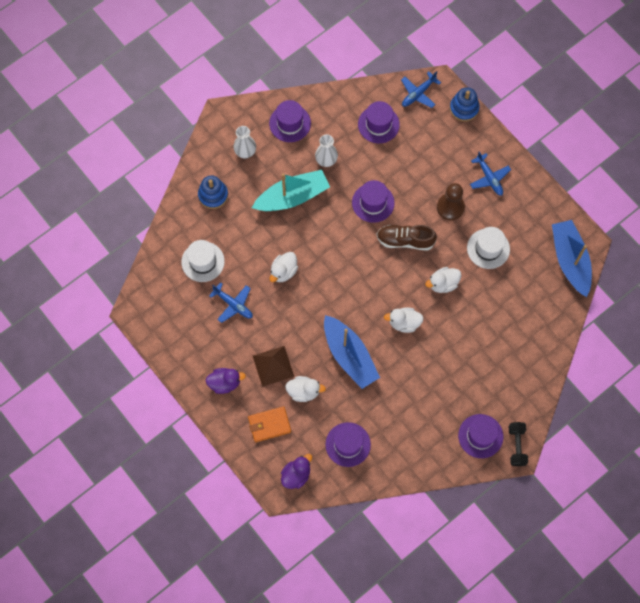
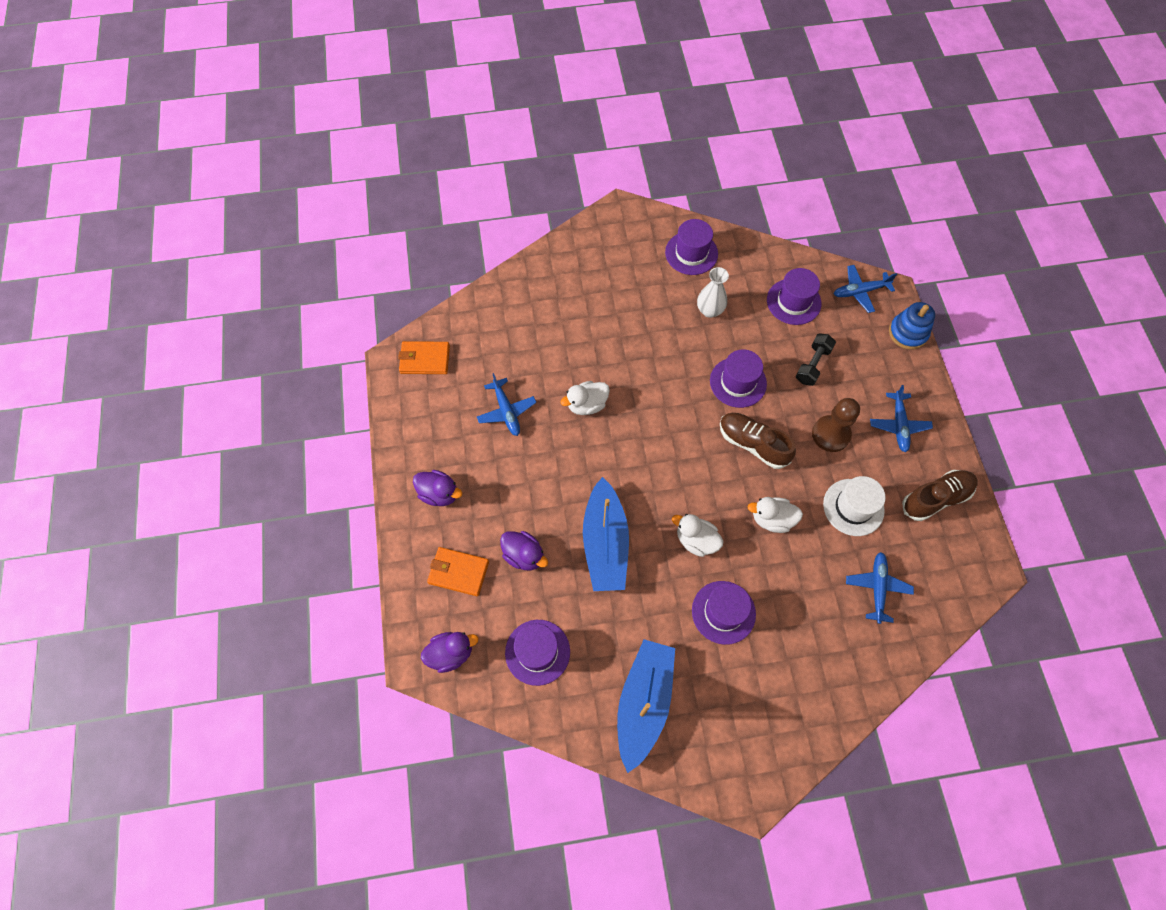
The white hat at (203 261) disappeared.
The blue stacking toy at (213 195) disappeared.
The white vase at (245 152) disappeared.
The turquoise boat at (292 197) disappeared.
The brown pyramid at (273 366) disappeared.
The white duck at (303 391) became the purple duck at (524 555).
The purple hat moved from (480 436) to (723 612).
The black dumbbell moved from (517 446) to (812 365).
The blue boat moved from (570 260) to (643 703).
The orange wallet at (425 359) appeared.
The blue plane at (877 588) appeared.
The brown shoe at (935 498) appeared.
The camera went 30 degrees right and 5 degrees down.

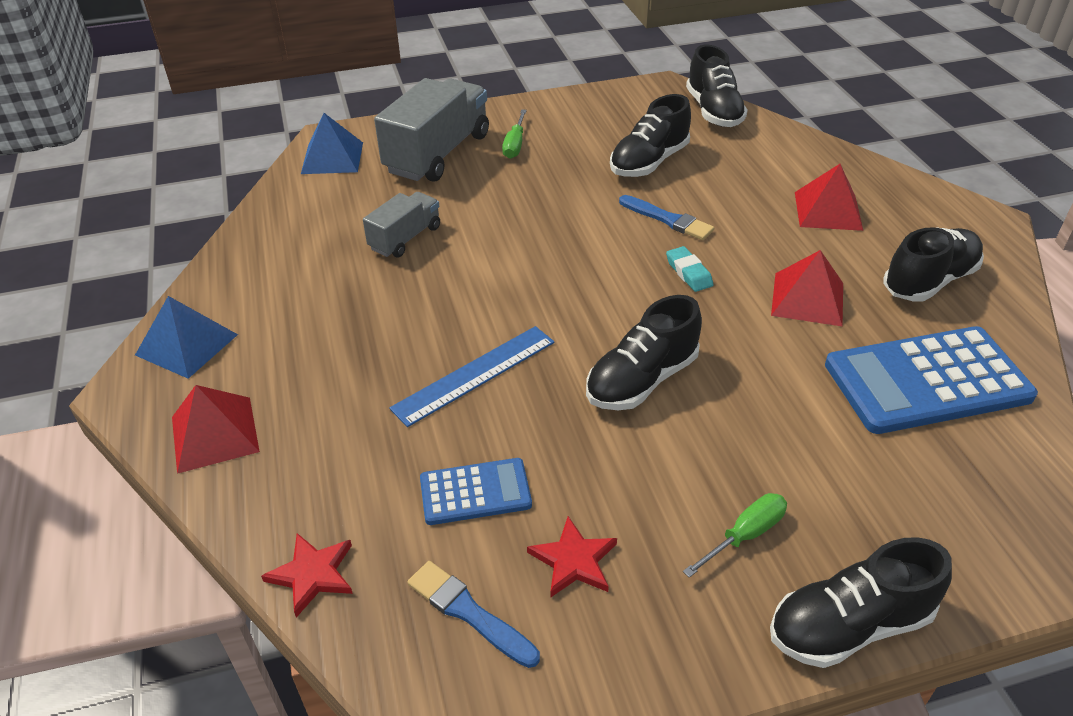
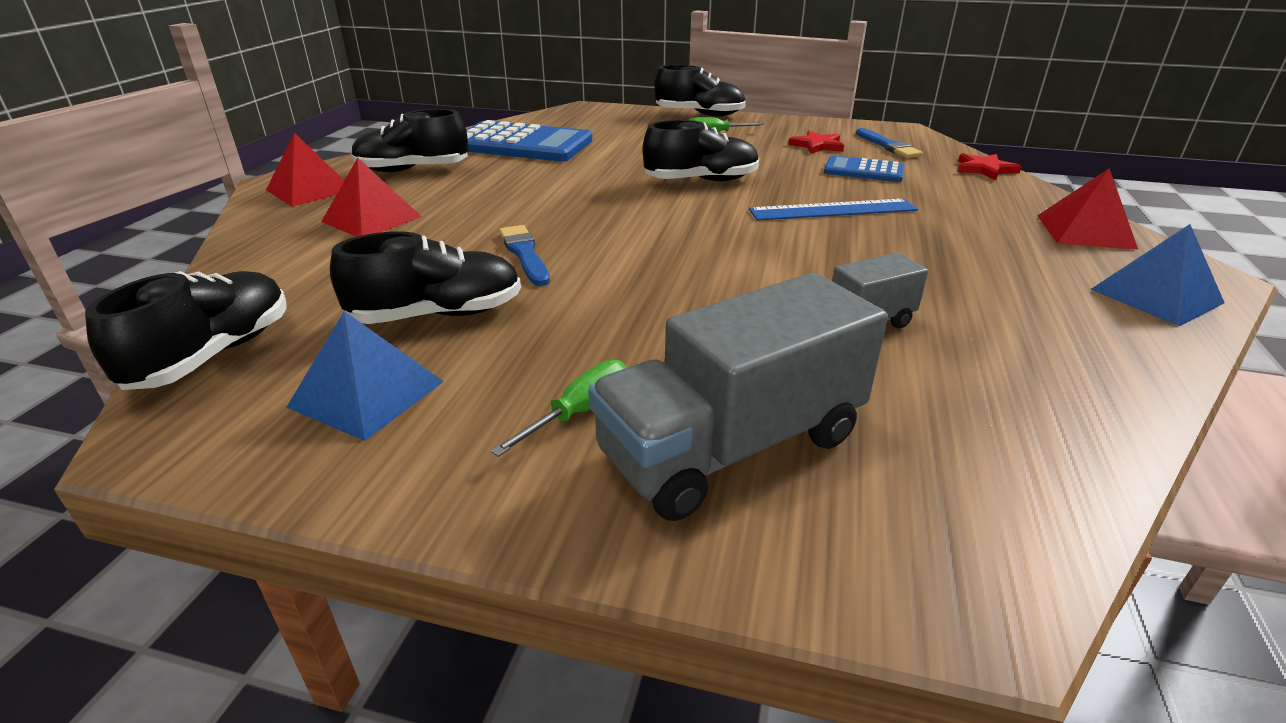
The blue pyramid moved from (332 157) to (366 394).
The turquoise eraser at (688 273) disappeared.
The red pyramid moved from (807 299) to (310 190).
The camera went 150 degrees left and 10 degrees down.

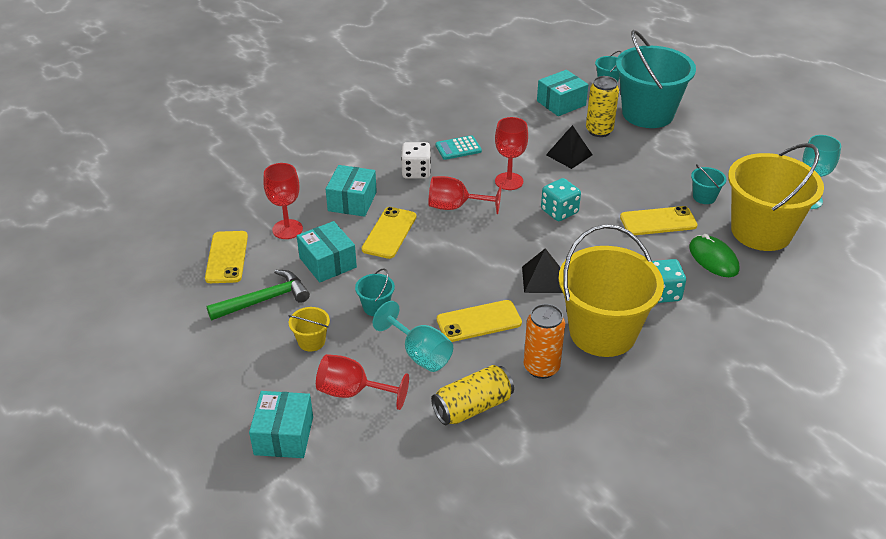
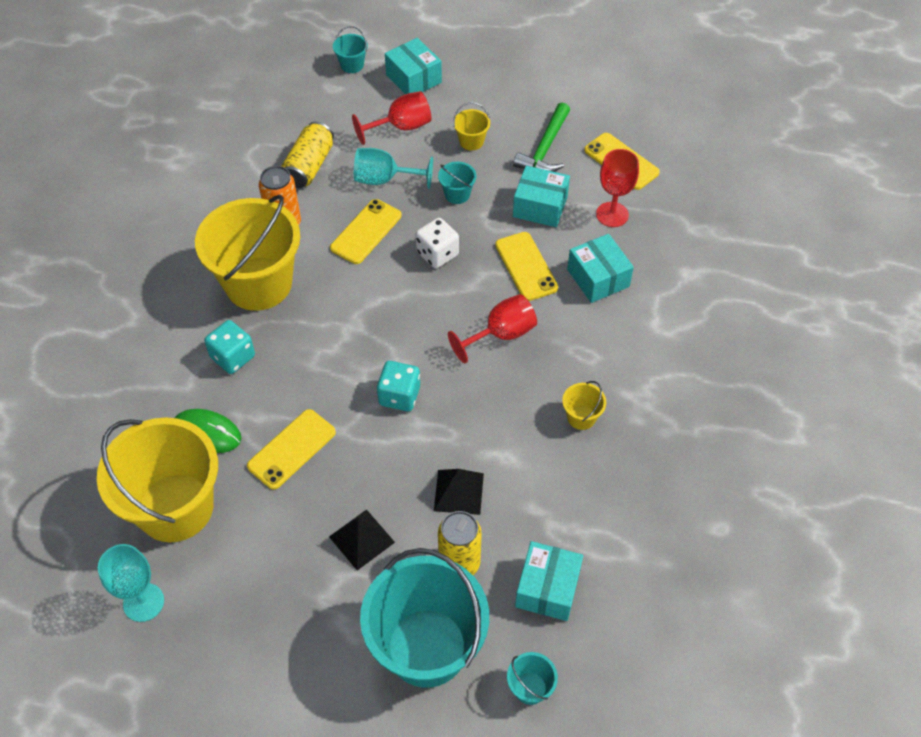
The white dice moved from (416 172) to (437 254).
The turquoise calculator at (458 148) was replaced by the yellow bucket at (581 417).
The red goblet at (509 181) disappeared.
The black pyramid moved from (542 279) to (361 539).
The turquoise bucket moved from (704 197) to (352 65).
The camera went 140 degrees right and 15 degrees up.

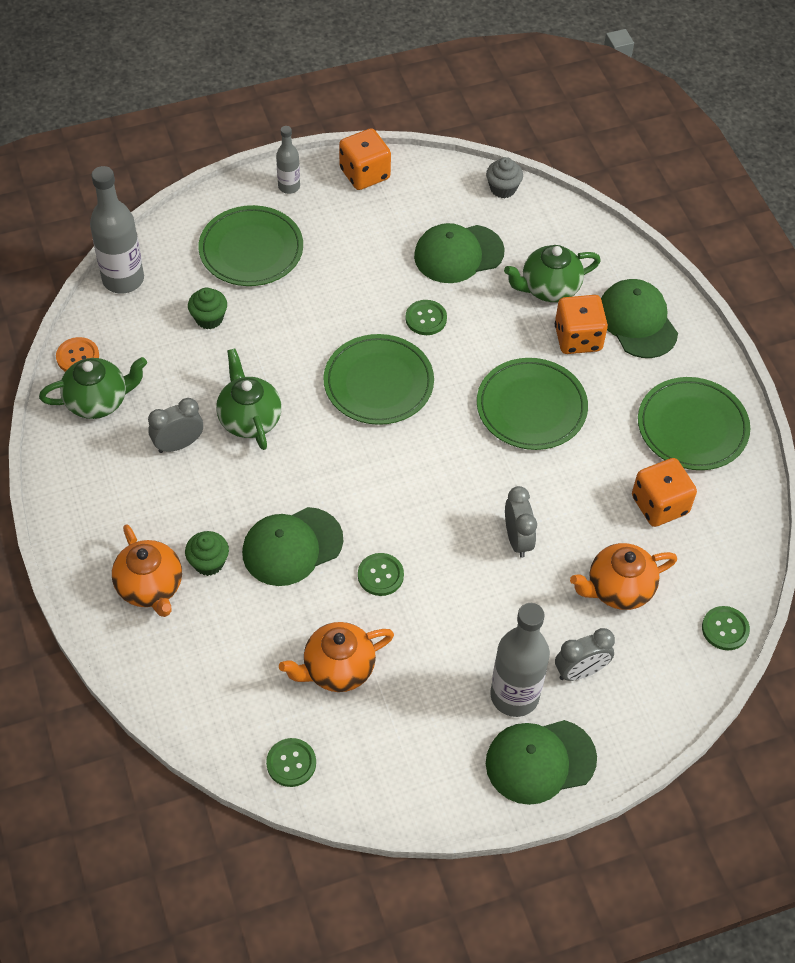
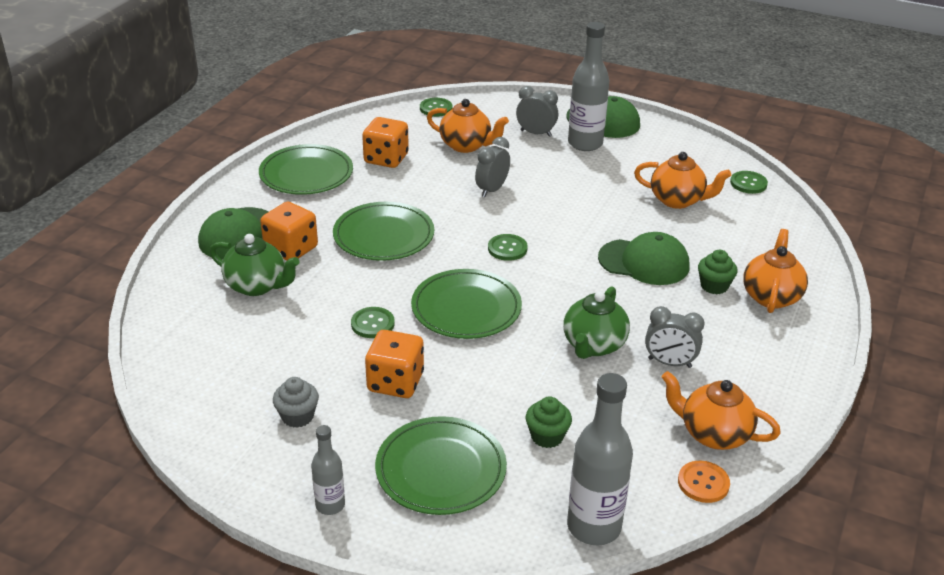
The green teapot at (98 401) became the orange teapot at (713 434).
The orange dice moved from (364 174) to (395 382).
The green button moved from (380 575) to (507 248).
The green cap at (458 254) disappeared.
The grey cupcake moved from (503 189) to (297 416).
The camera went 135 degrees left and 20 degrees down.

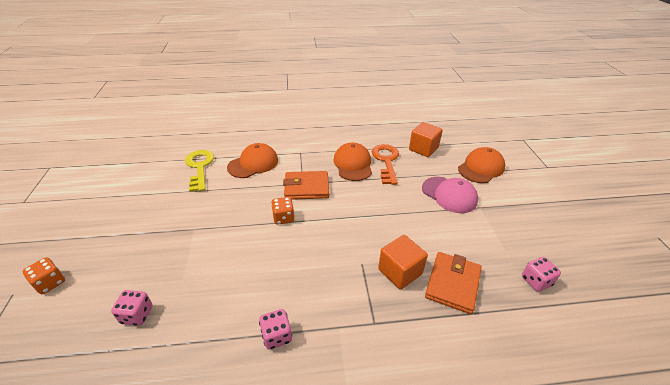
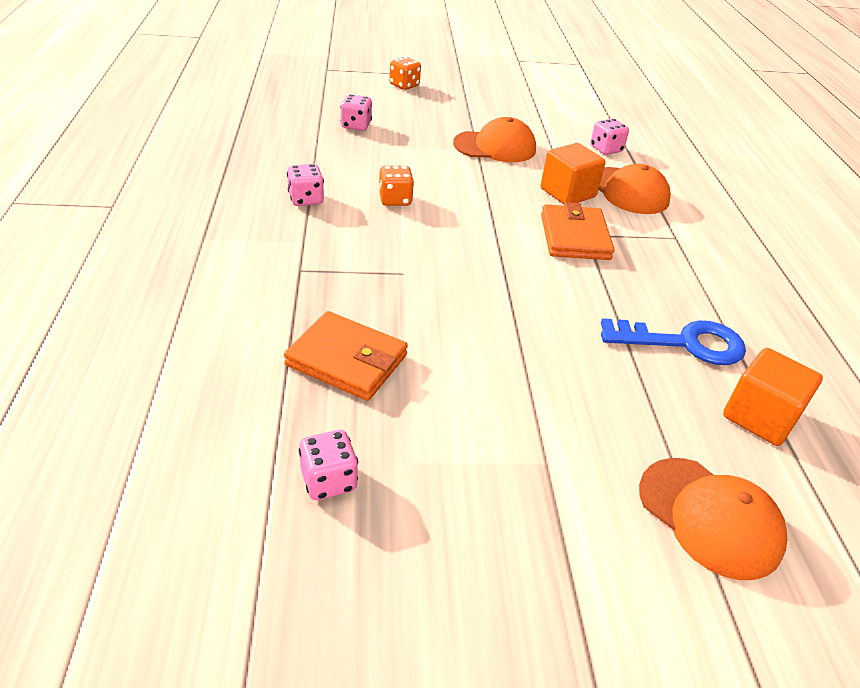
The yellow key at (200 167) was replaced by the pink dice at (606 149).
The orange dice moved from (283 218) to (395 200).
The orange cap moved from (353 164) to (495 147).
The orange key at (386 161) became the blue key at (684 343).
The orange cube moved from (400 272) to (567 193).
The pink cap at (449 194) disappeared.
The camera went 90 degrees right and 0 degrees up.

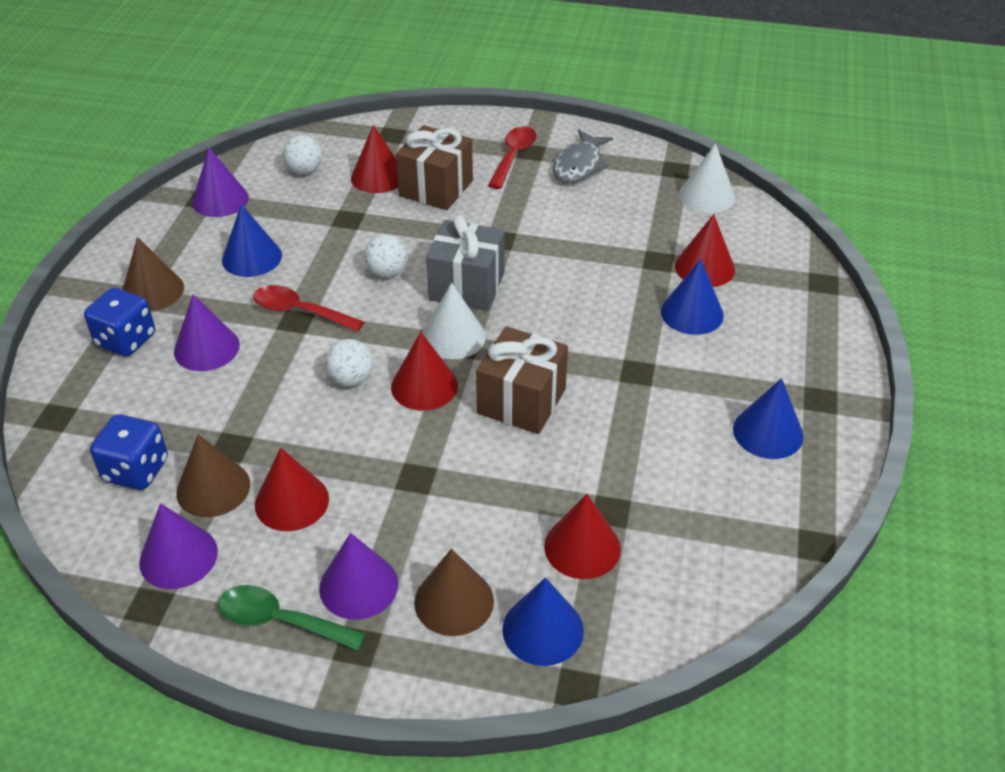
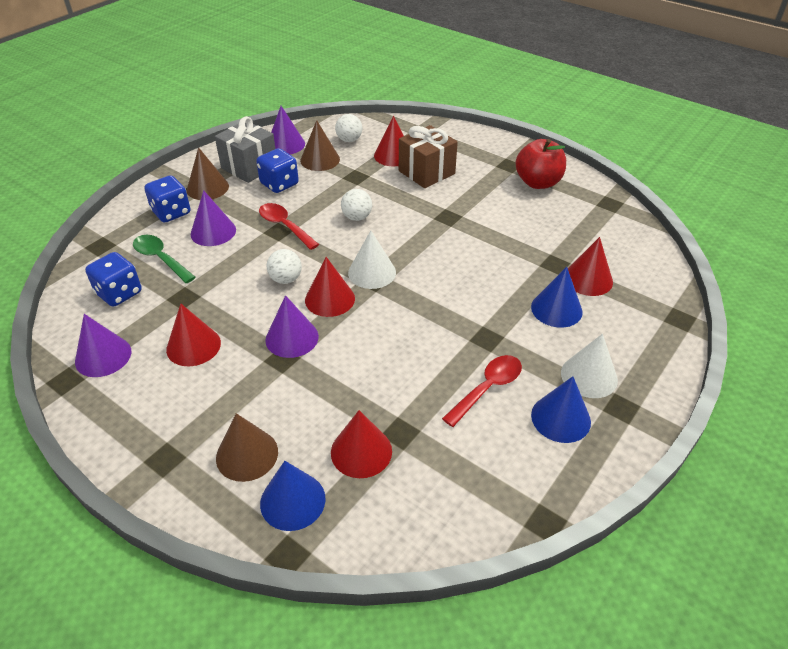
The brown cone moved from (213 488) to (320 160).
The green spoon moved from (280 621) to (160 258).
The blue cone at (252 257) was replaced by the blue dice at (279 184).
The purple cone moved from (358 586) to (292 338).
The grey gift moved from (467 286) to (249 167).
The brown gift at (521 401) disappeared.
The red spoon moved from (513 156) to (487 388).
The grey fish at (579 165) was replaced by the red apple at (538 182).
The white cone moved from (707 196) to (589 376).
The camera went 25 degrees right and 0 degrees up.

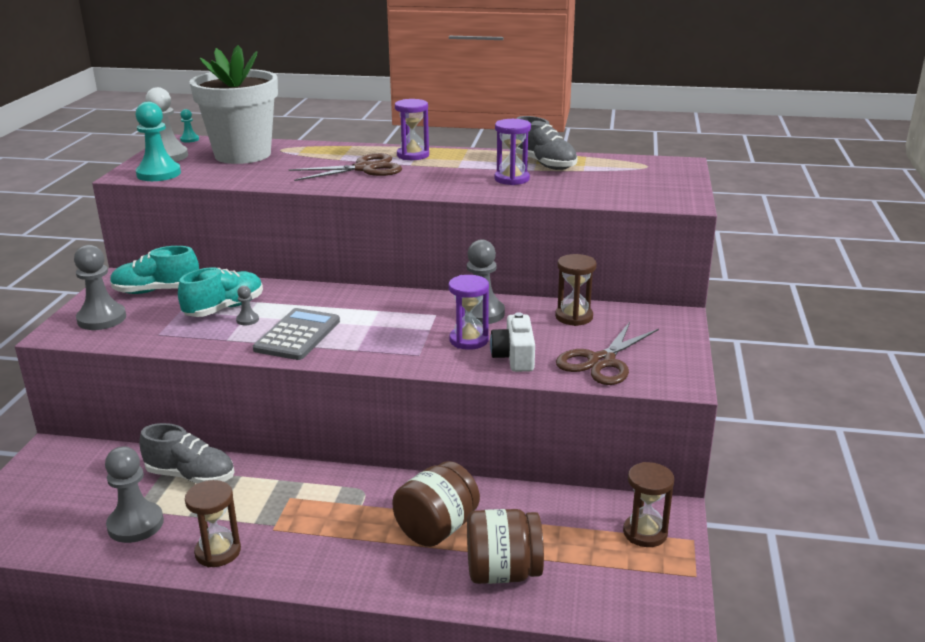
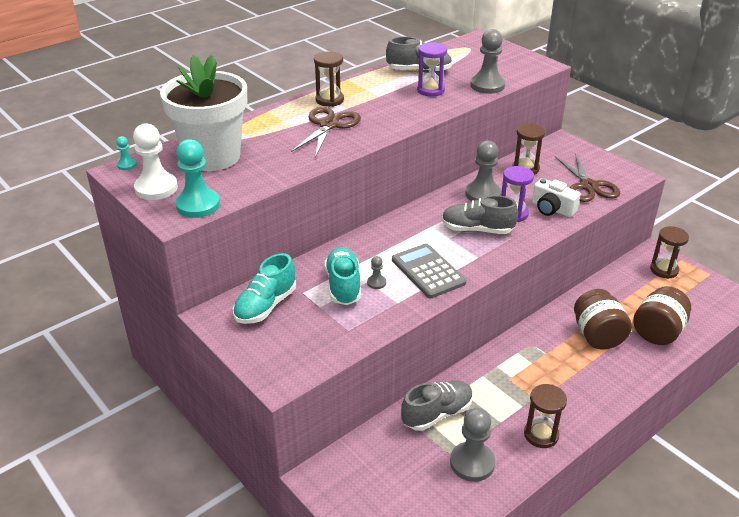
The grey pawn moved from (101 319) to (487 85).
The purple hourglass at (413 155) became the brown hourglass at (329 100).
The grey shoe at (477 230) appeared.
The camera went 50 degrees left and 10 degrees up.

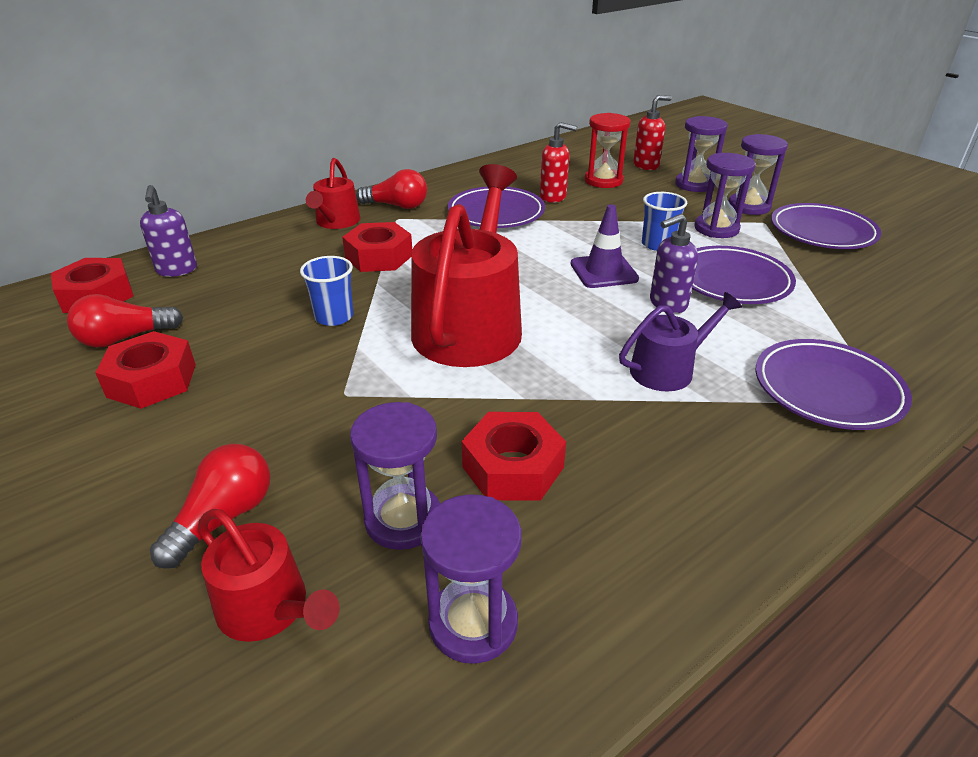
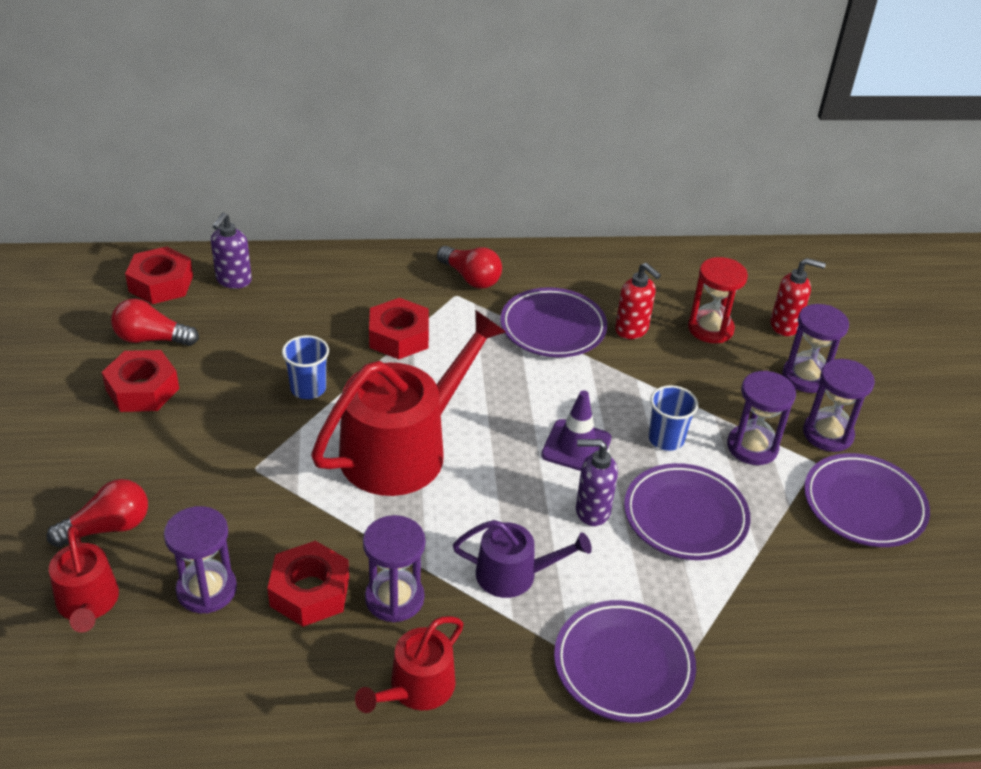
The red watering can moved from (336 222) to (416 688).
The purple hourglass moved from (473 623) to (394 598).
The camera went 30 degrees right and 5 degrees up.

